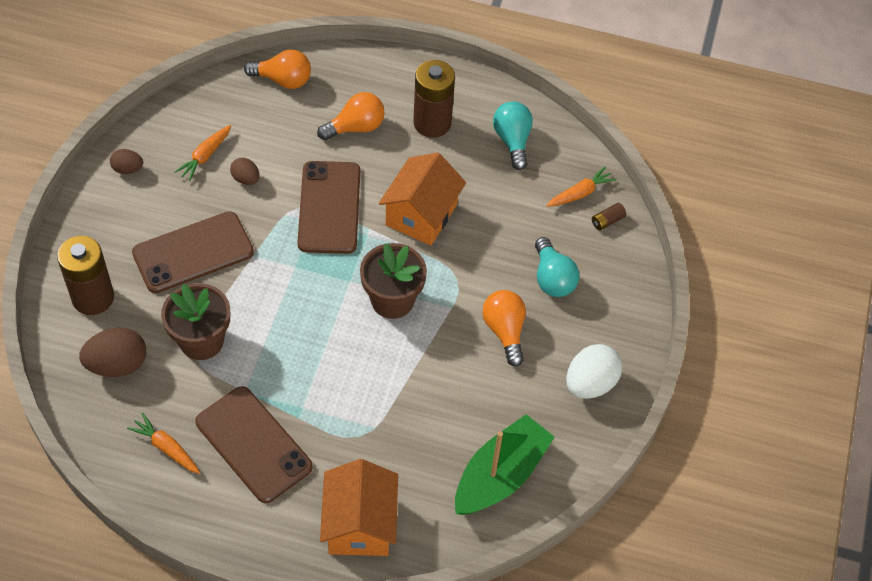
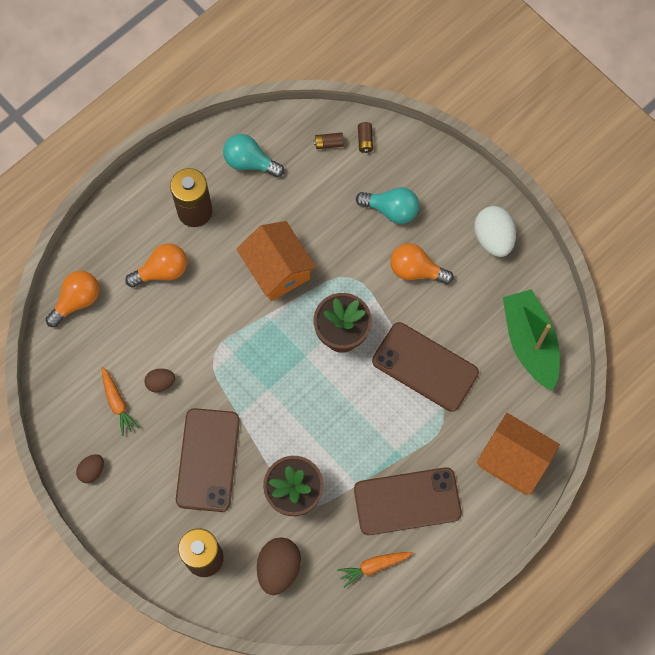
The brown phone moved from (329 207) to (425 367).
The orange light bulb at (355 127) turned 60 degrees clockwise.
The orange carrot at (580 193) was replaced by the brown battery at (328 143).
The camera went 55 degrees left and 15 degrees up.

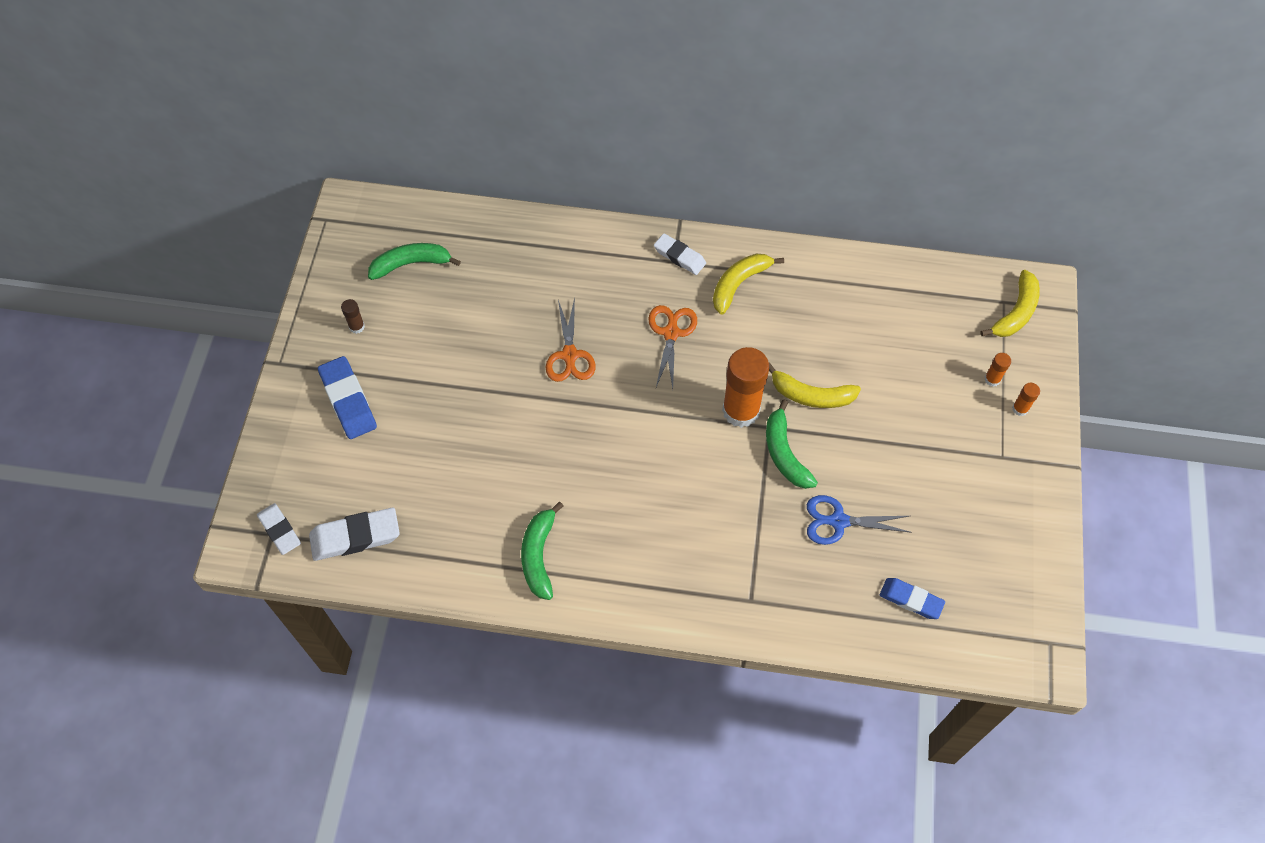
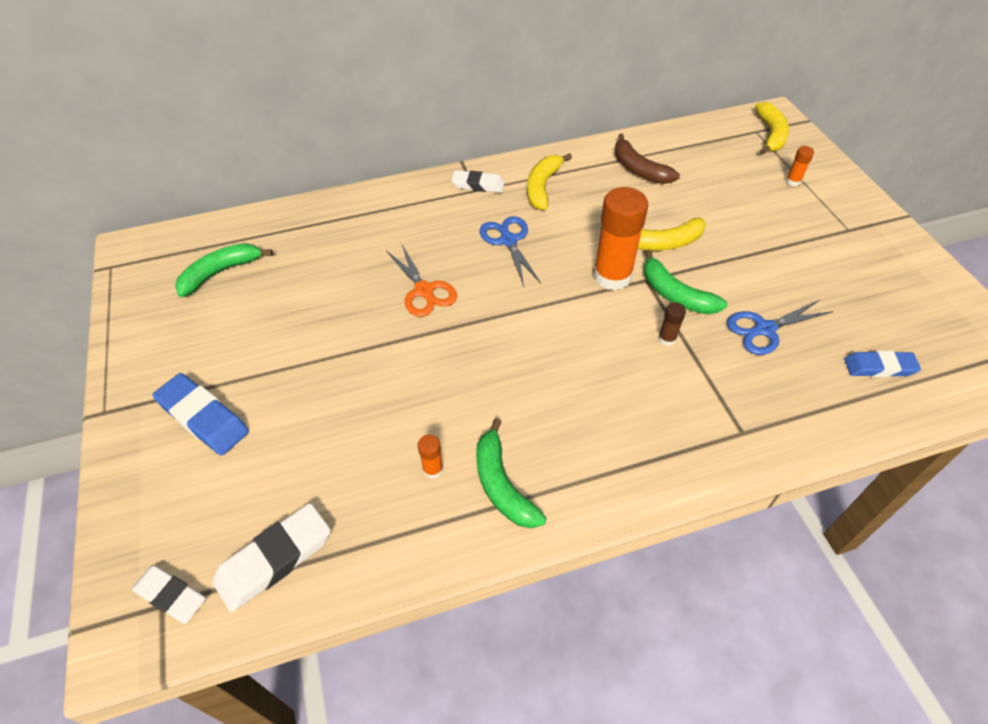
The brown glue stick moved from (357 327) to (667 339).
The orange scissors at (671 333) became the blue scissors at (508 241).
The orange glue stick moved from (1020 409) to (433 469).
The brown banana at (639 169) appeared.
The camera went 25 degrees left and 10 degrees down.

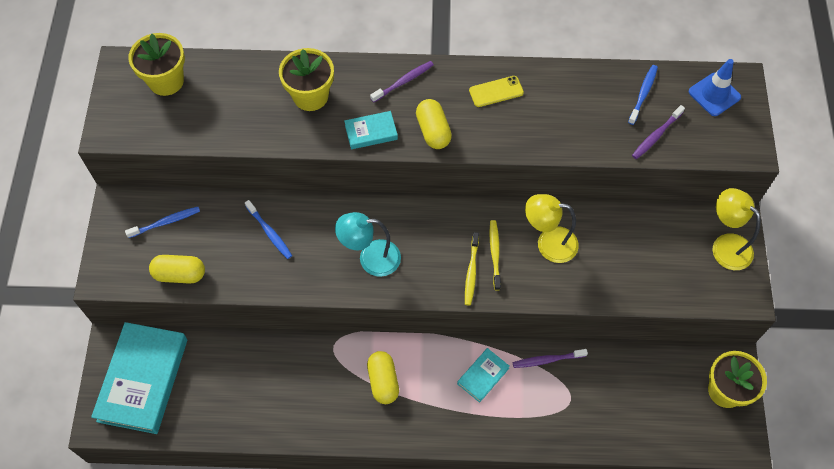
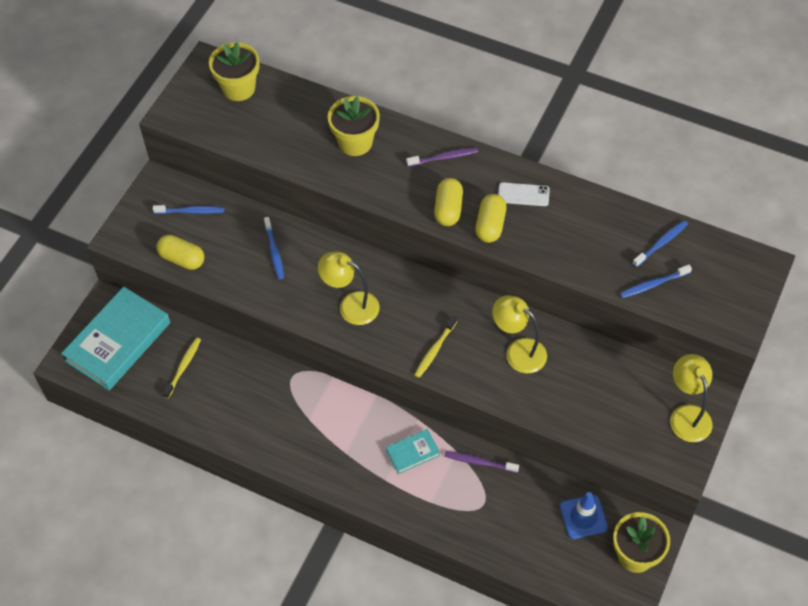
The turquoise lamp at (370 258) became the yellow lamp at (351 305).
The turquoise book at (371 132) disappeared.
The yellow capsule moved from (383 381) to (490 225).
The yellow phone at (496 91) became the white phone at (523 194).
The yellow toothbrush moved from (495 254) to (183 367).
The purple toothbrush at (656 135) became the blue toothbrush at (653 284).
The blue traffic cone moved from (714 94) to (583 517).
The camera went 25 degrees right and 5 degrees down.

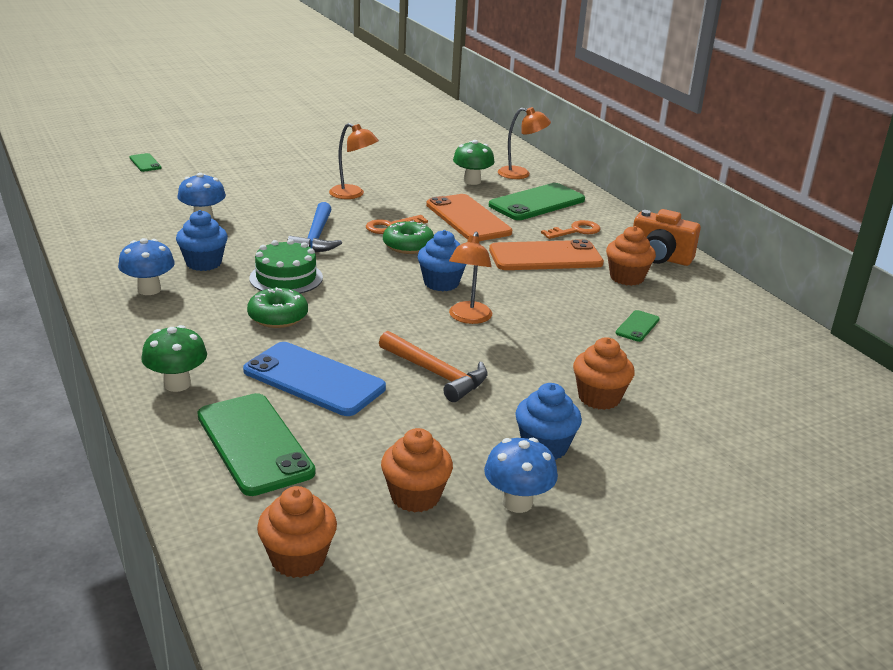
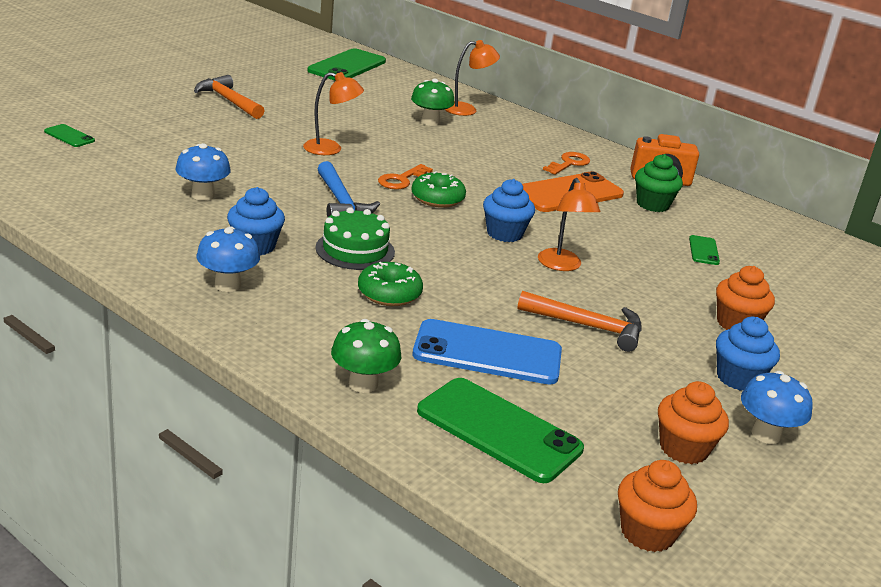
The orange phone at (468 219) disappeared.
The green phone moved from (537 203) to (347 66).
The orange cupcake at (626 277) became the green cupcake at (652 204).
The orange hammer at (228 101) appeared.
The camera went 25 degrees left and 0 degrees up.

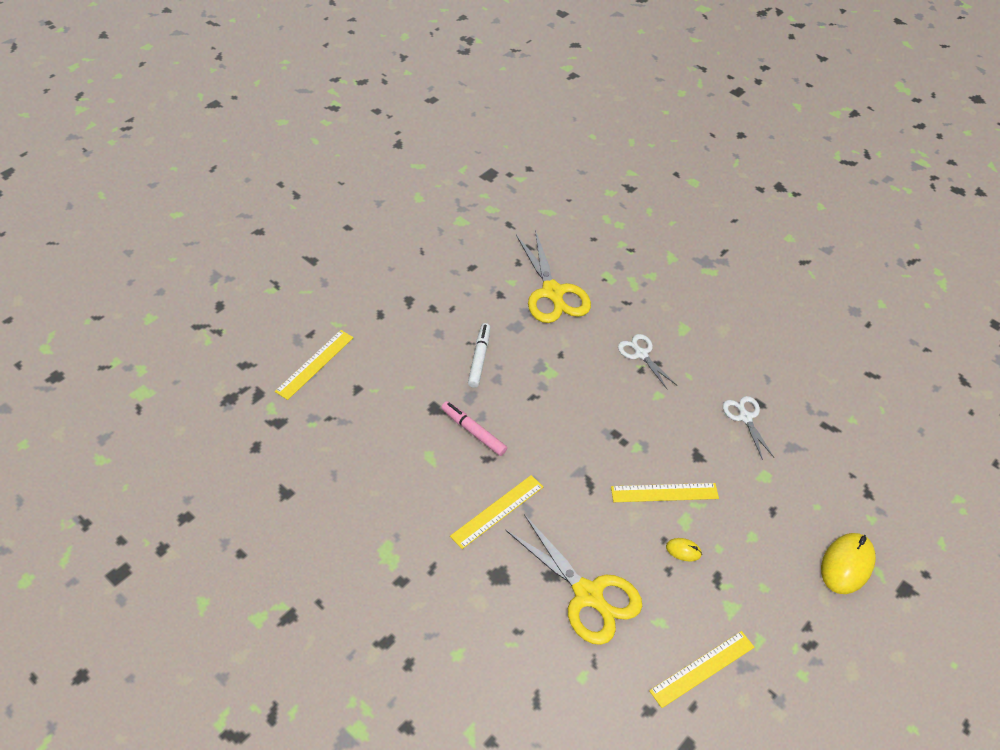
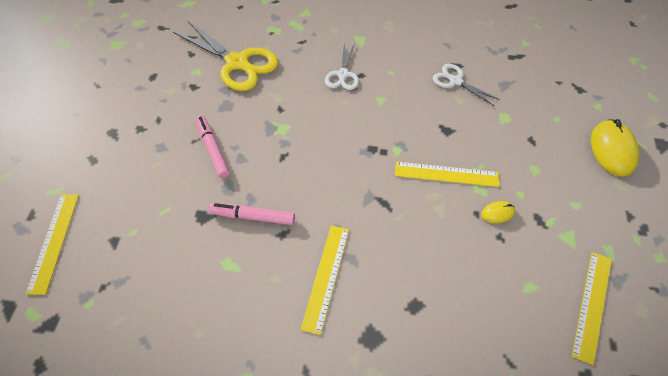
The white marker at (479 358) became the pink marker at (213 149).
The yellow scissors at (588 595) disappeared.
The yellow ruler at (664 493) turned 45 degrees clockwise.
The white scissors at (641 354) turned 105 degrees counterclockwise.
The camera went 30 degrees left and 5 degrees up.

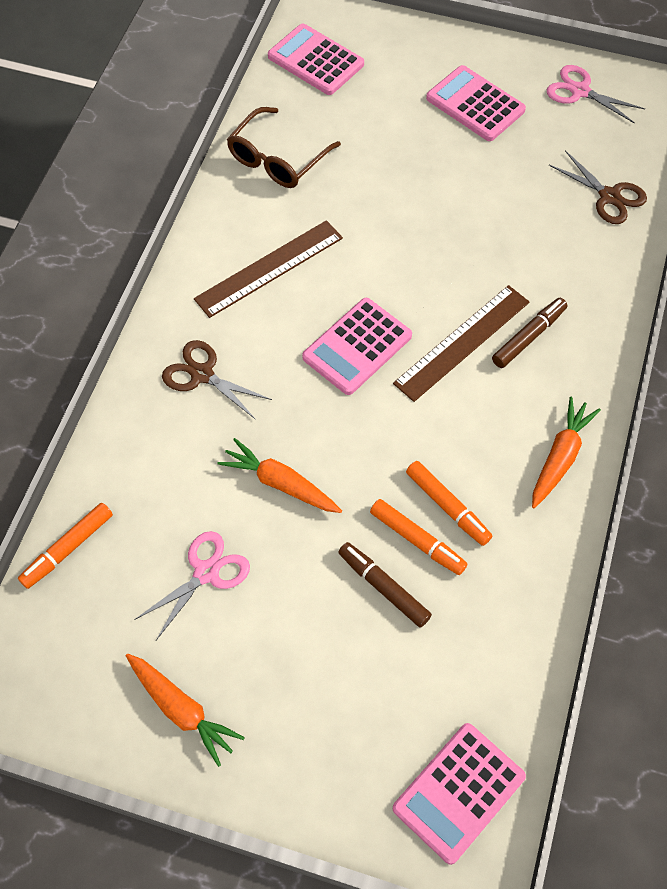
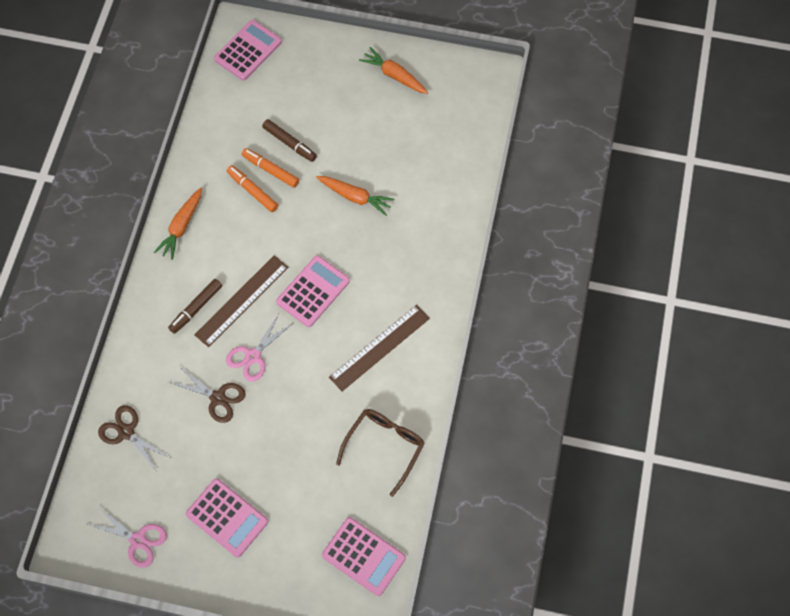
The orange marker at (67 549) disappeared.
The pink scissors moved from (206 573) to (252 356).
The brown scissors moved from (202 374) to (218 398).
The camera went 175 degrees right and 5 degrees up.

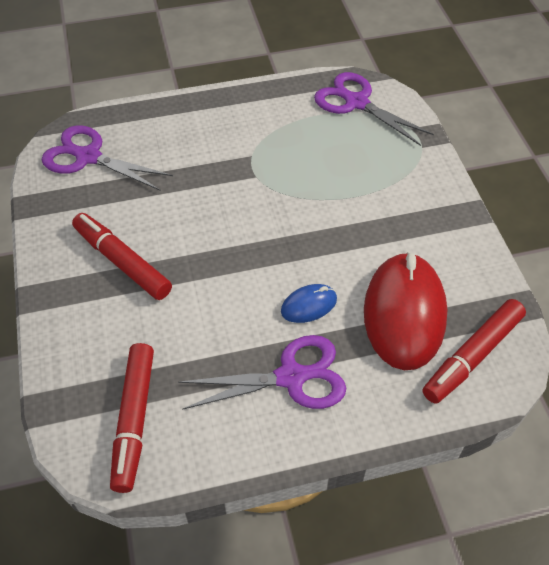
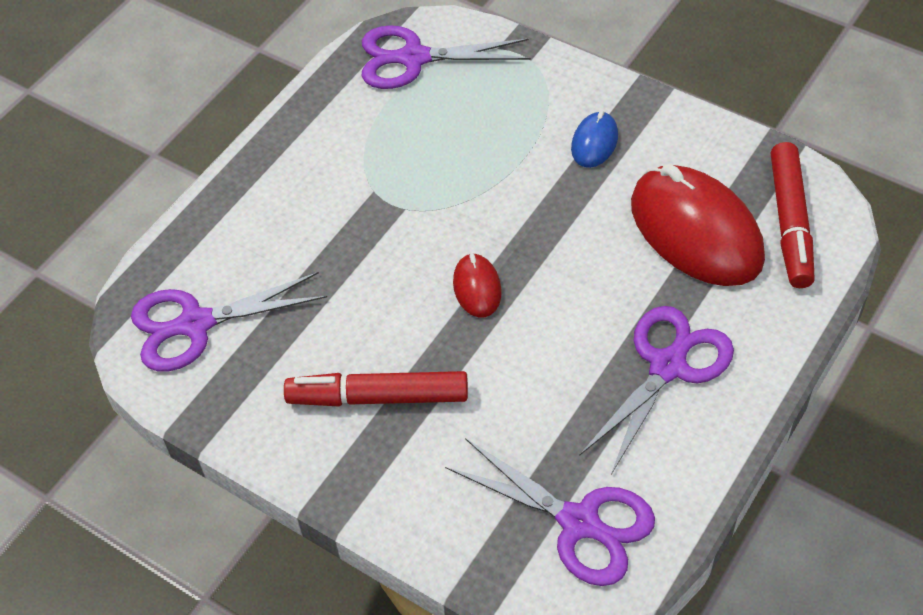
The red marker at (134 420) was replaced by the purple scissors at (579 522).
The blue mouse moved from (309 305) to (594 142).
The red mouse at (477 288) appeared.
The camera went 40 degrees left and 0 degrees up.

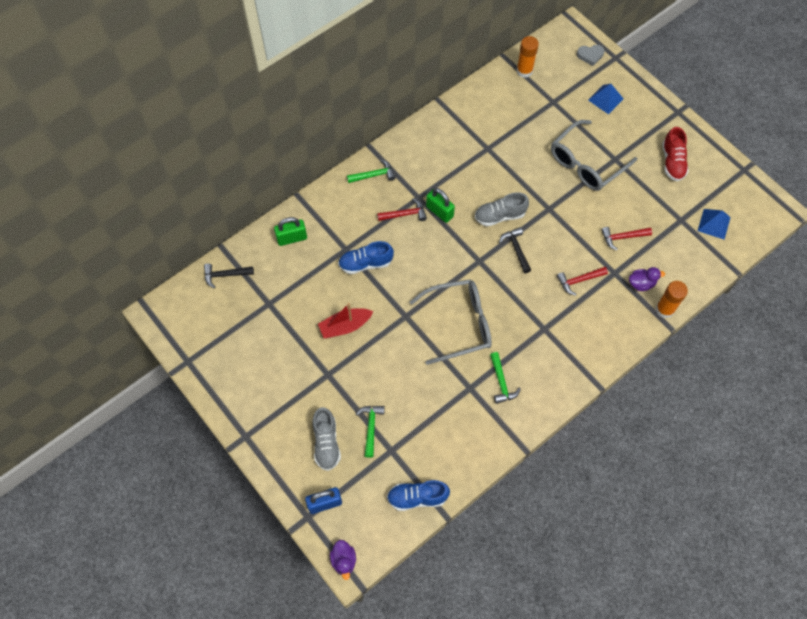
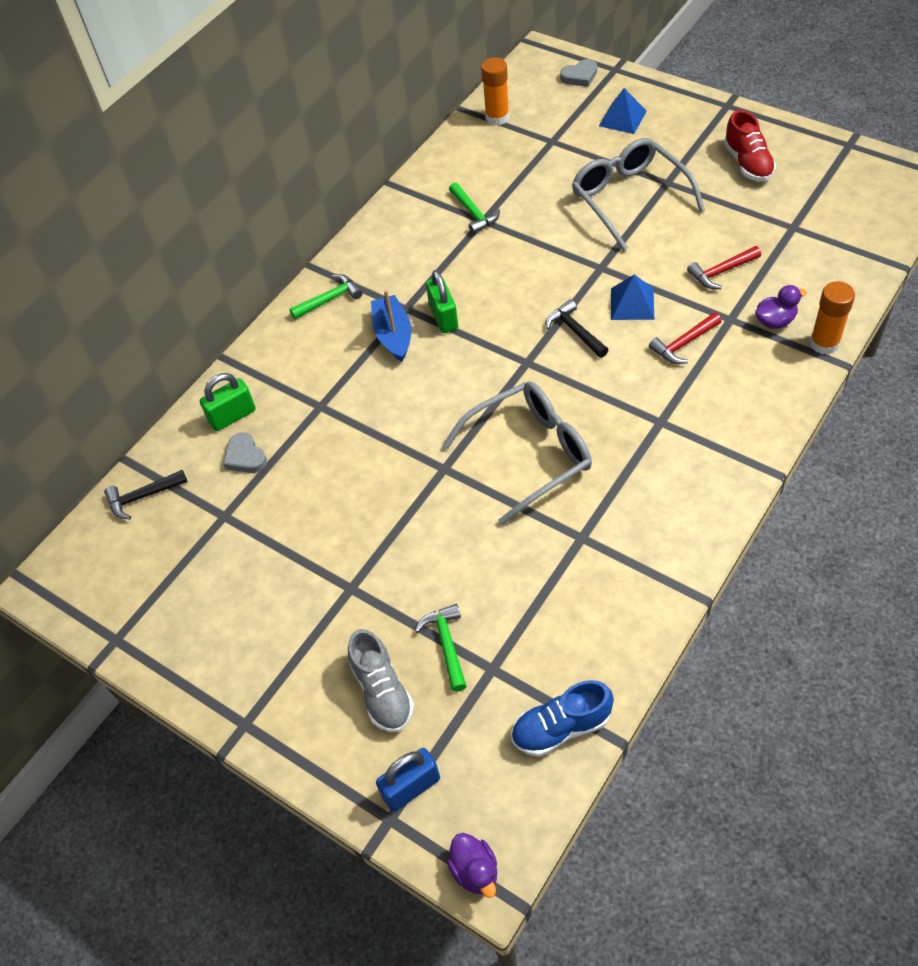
The red boat at (345 326) disappeared.
The blue shoe at (365 263) disappeared.
The red hammer at (405 214) was replaced by the blue boat at (393 335).
The green padlock at (439 212) turned 45 degrees clockwise.
The grey shoe at (500 216) disappeared.
The green hammer moved from (501 382) to (473 213).
The grey glasses at (586 163) turned 120 degrees clockwise.
The blue pyramid moved from (714 224) to (632 303).
The grey heart at (245 457) appeared.
The camera went 10 degrees left and 10 degrees down.

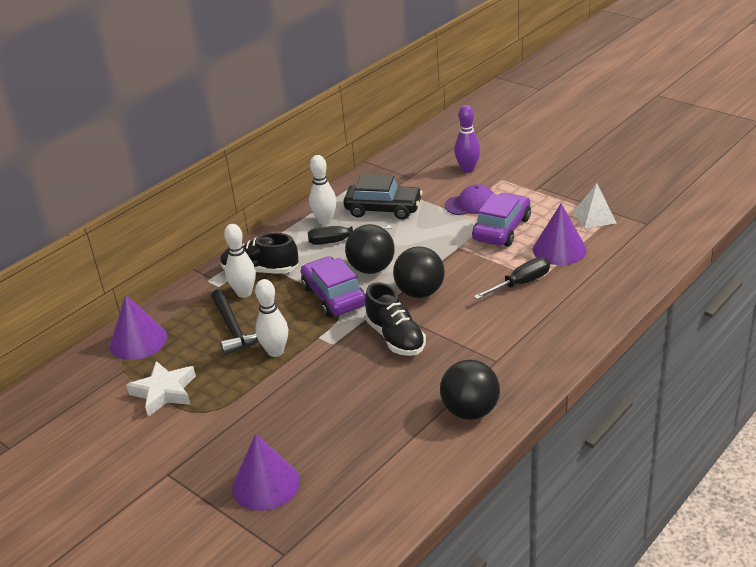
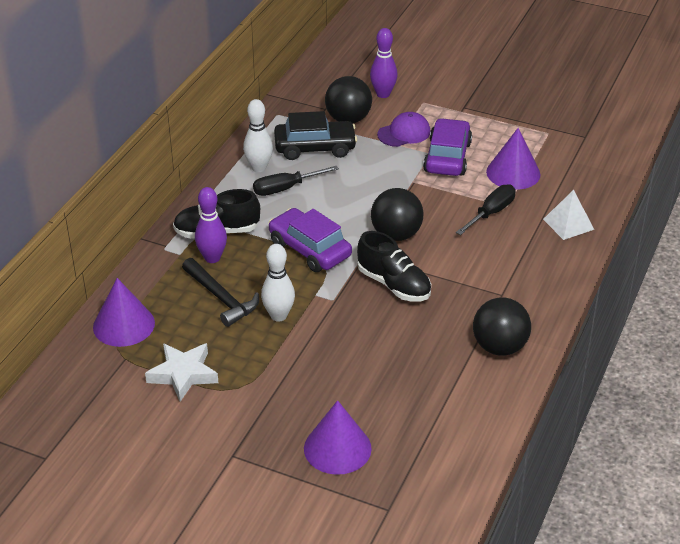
The white bowling pin at (244 293) became the purple bowling pin at (212 258).
The black ball moved from (371 269) to (348 119).
The white pyramid moved from (594 217) to (568 224).
The camera went 20 degrees left and 5 degrees up.

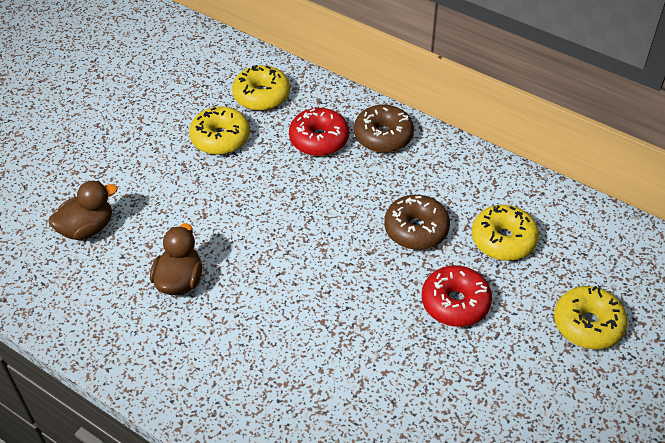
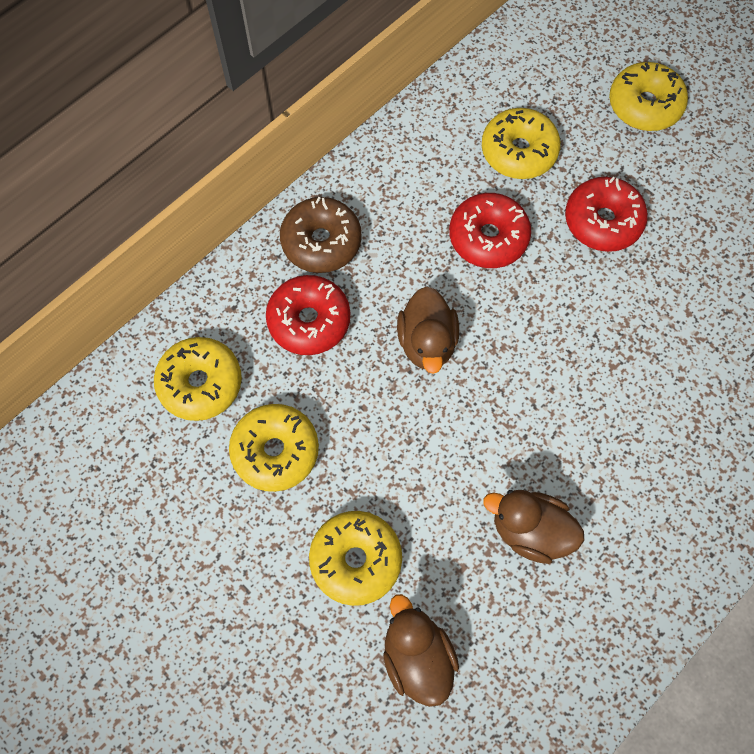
The brown donut at (416 229) became the red donut at (488 237).
The yellow donut at (356 560) appeared.
The brown duck at (427 342) appeared.
The camera went 80 degrees left and 20 degrees up.

